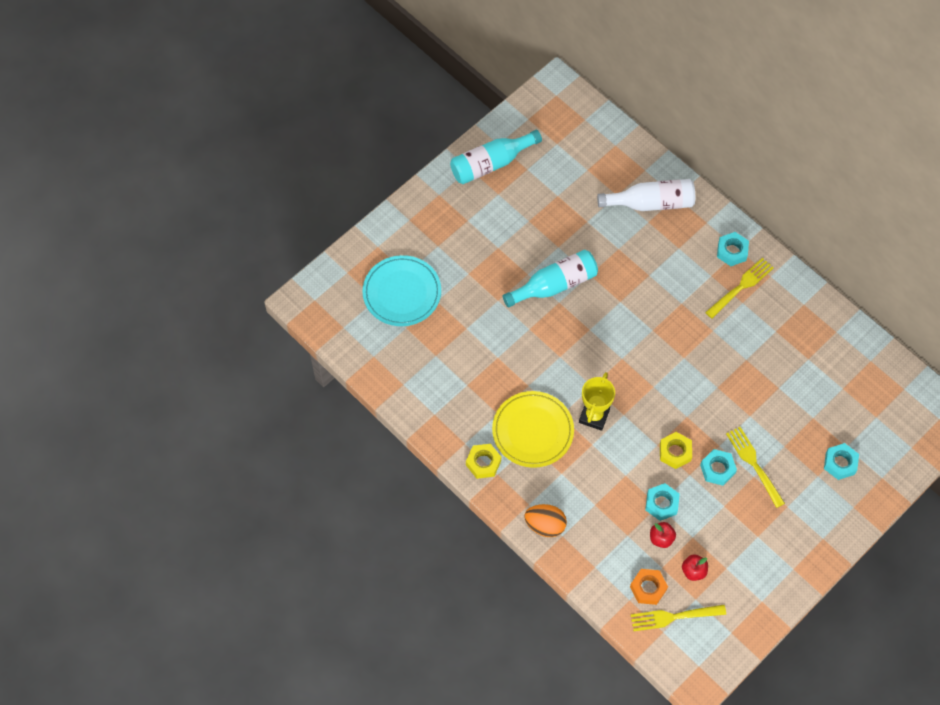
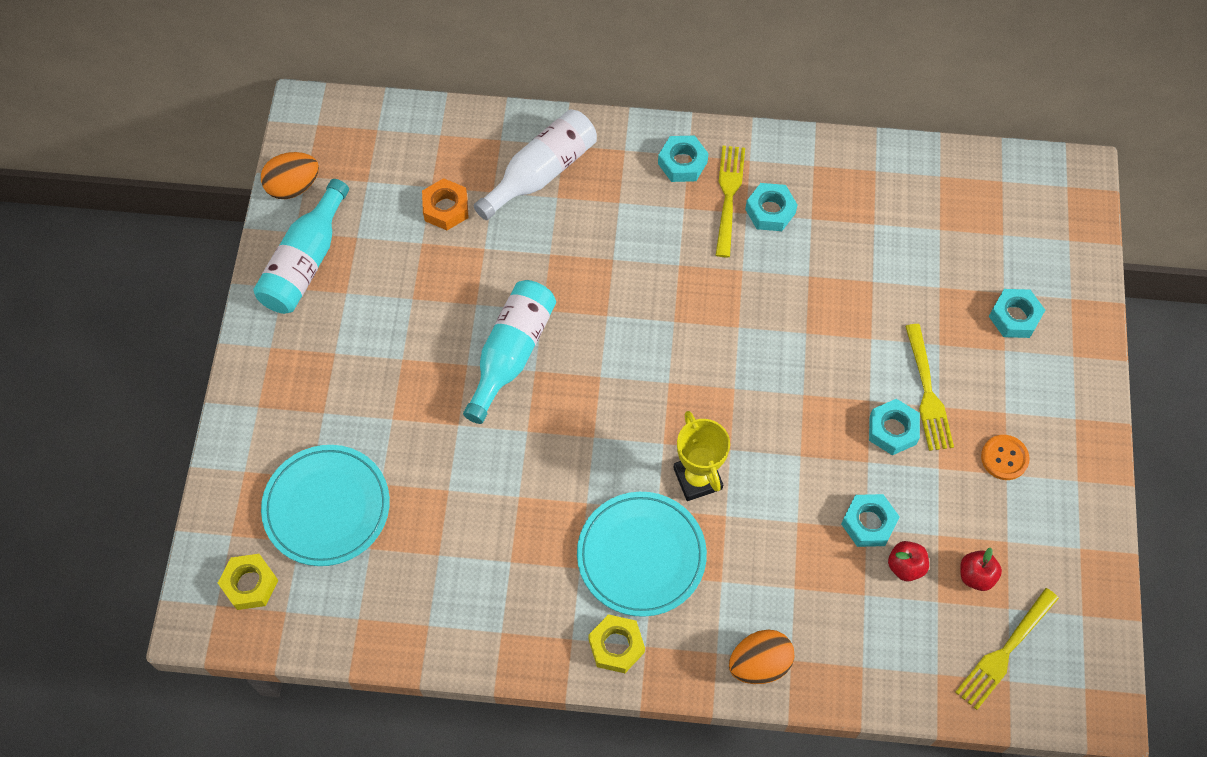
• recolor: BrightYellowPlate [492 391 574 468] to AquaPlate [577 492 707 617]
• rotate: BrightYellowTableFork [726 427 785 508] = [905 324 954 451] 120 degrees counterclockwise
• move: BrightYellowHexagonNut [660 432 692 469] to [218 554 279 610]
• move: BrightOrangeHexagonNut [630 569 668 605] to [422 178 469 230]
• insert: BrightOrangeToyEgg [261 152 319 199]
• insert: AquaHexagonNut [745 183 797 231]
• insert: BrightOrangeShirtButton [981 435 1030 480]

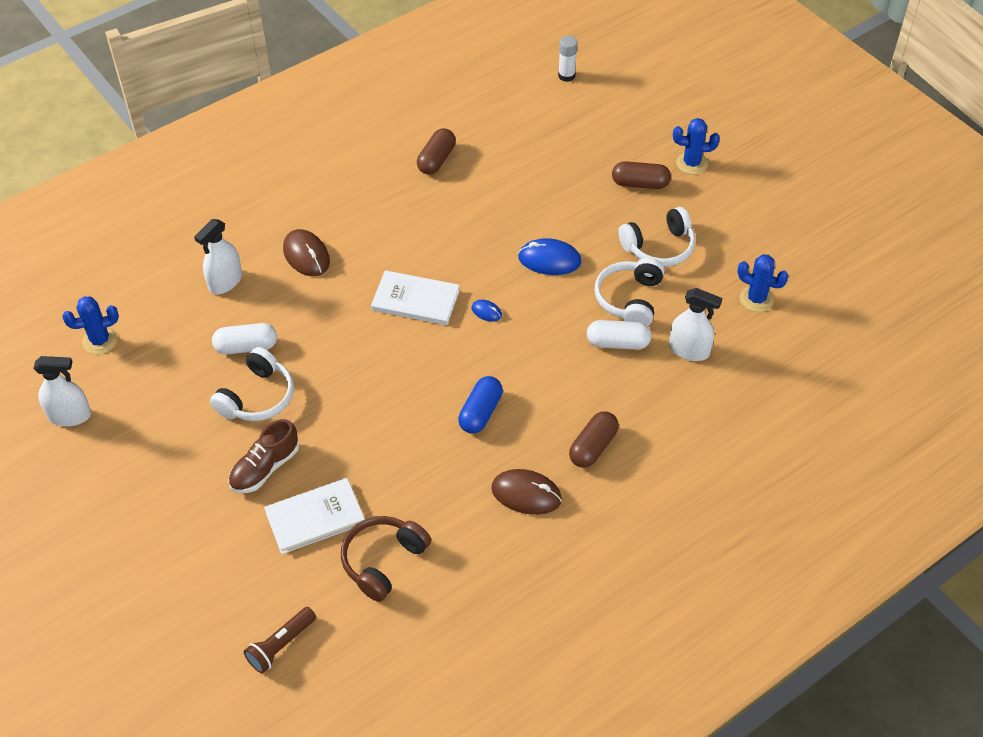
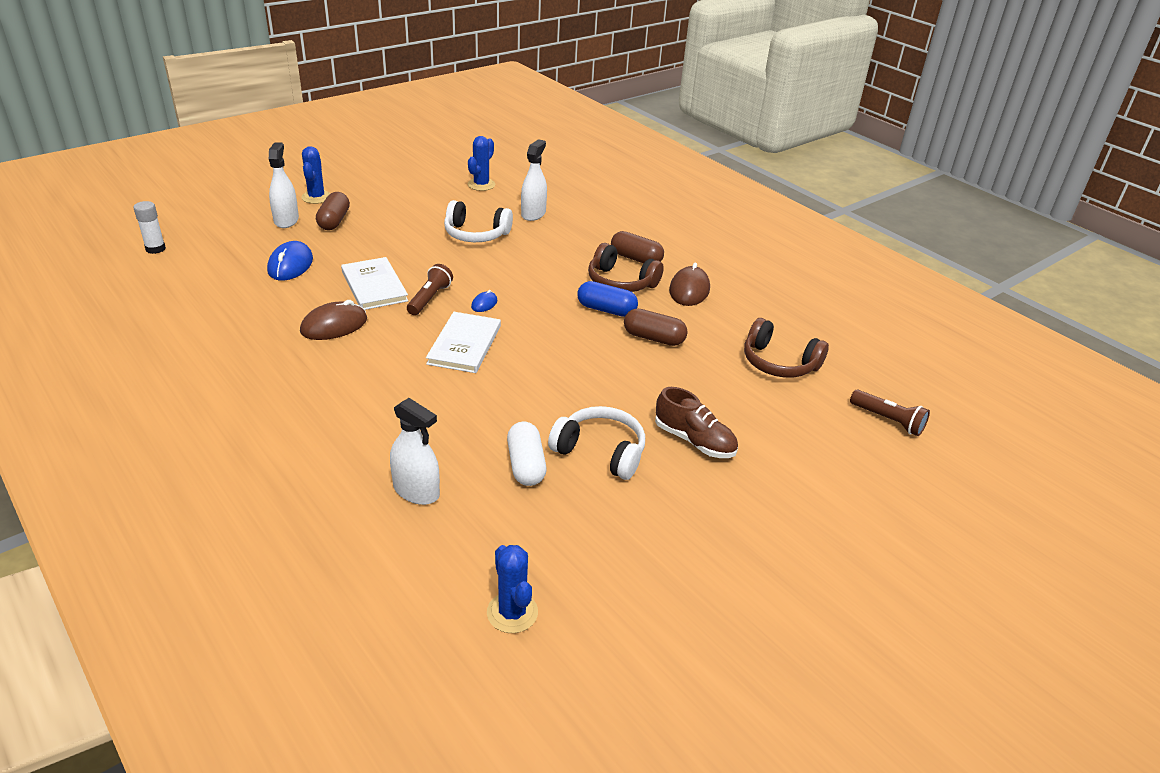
• move: DarkBrownPill [417 128 456 175] to [624 308 688 346]
• delete: PureWhiteOverEarHeadphones [618 207 695 267]
• move: DarkBrownMouse [283 229 330 276] to [300 300 367 340]
• move: RoyalBlueMouse [518 238 581 275] to [267 241 313 281]
• delete: PureWhitePill [587 320 652 350]
• move: PureWhiteSprayBottle [33 356 91 426] to [269 142 299 228]
• move: PureWhiteHardcover [264 478 365 554] to [341 257 408 310]
• insert: DarkBrownOverEarHeadphones [588 243 664 292]
• insert: DarkBrownTorch [407 264 453 315]

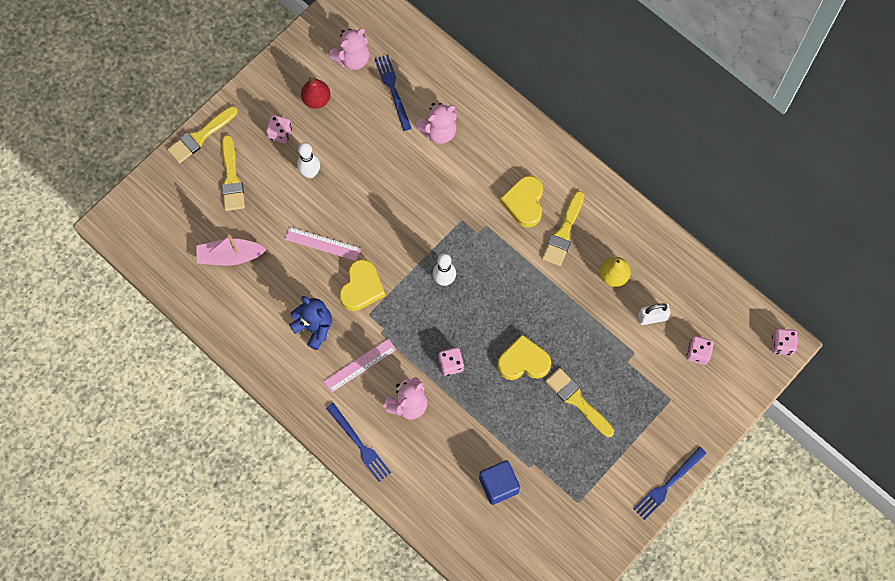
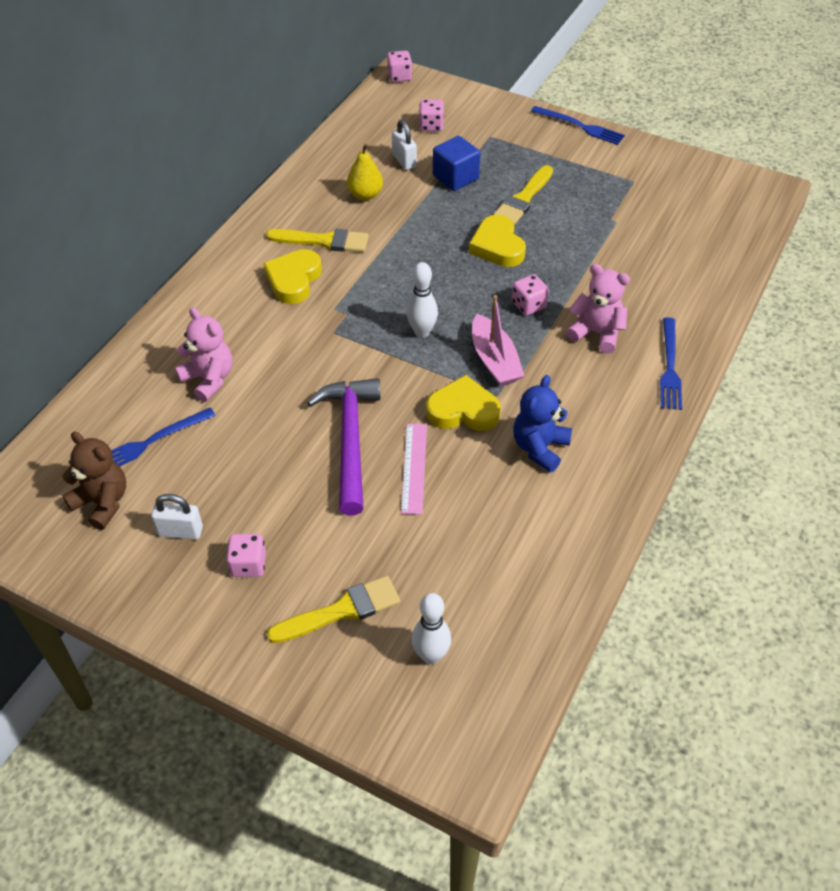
• recolor: RosePinkTeddyBear [329 28 369 70] to DarkBrownTeddyBear [62 432 126 530]
• replace: ScarletPearFruit [301 77 331 109] to PureWhitePadlock [151 494 203 540]
• delete: BrightYellowPaintBrush [167 106 238 163]
• move: PureWhiteSkittle [297 142 320 178] to [412 593 451 664]
• rotate: BrightYellowLoveHeart [500 176 543 227] = [263 249 322 304] 120 degrees clockwise
• move: RosePinkSailboat [196 234 267 266] to [472 295 525 386]
• delete: RosePinkRuler [324 339 396 393]
• rotate: RoyalBlueTableFork [326 403 391 482] = [660 317 682 410] 150 degrees clockwise
• move: RoyalBlueSolidCube [479 460 520 505] to [433 136 480 191]
• insert: PurpleClawHammer [307 378 381 516]

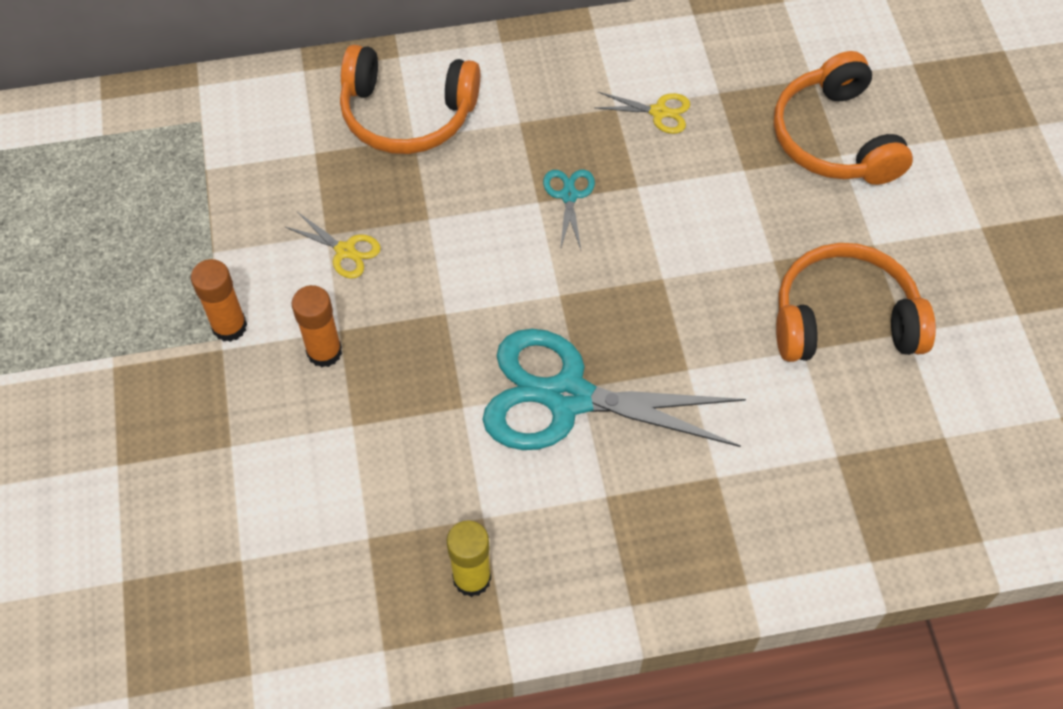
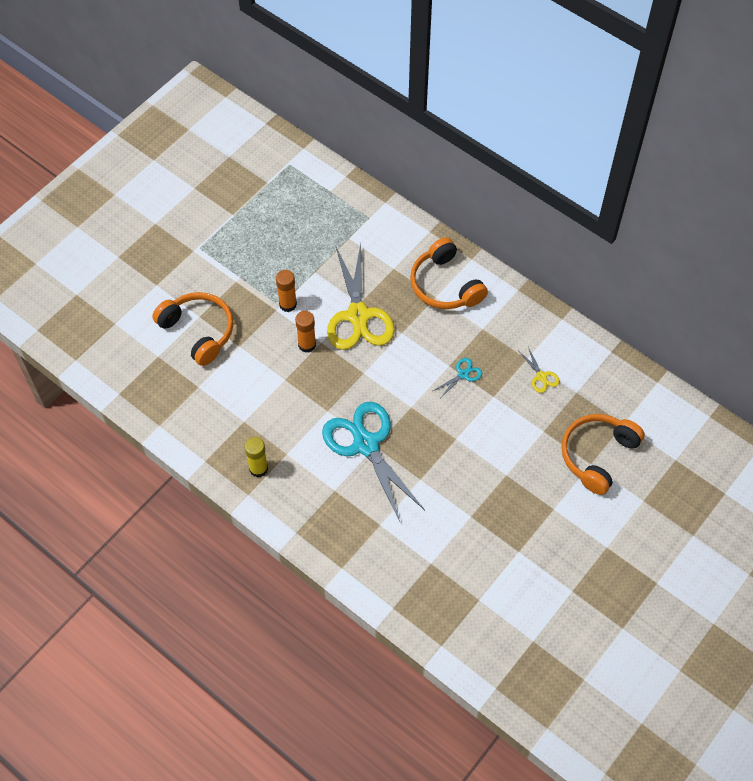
• resize: BrightYellowScissors [284 212 381 279] = [327 244 395 350] x2.40
• move: BrightOrangeOverEarHeadphones [776 243 936 362] to [152 292 233 366]

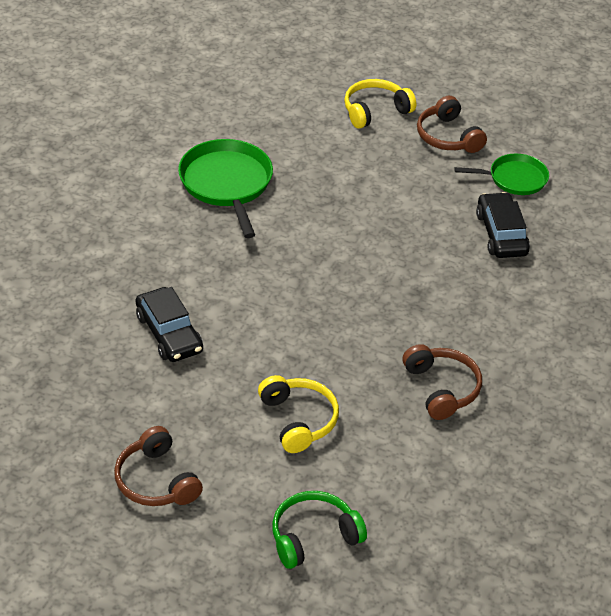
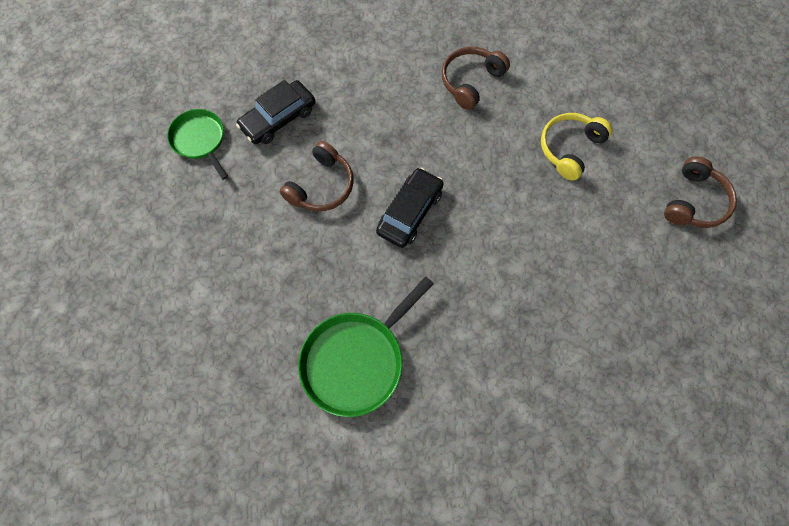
• delete: BrightYellowOverEarHeadphones [344 79 416 129]
• move: DarkBrownOverEarHeadphones [417 96 487 153] to [280 141 354 211]
• move: JetBlackCar [136 287 203 362] to [376 168 444 248]
• delete: LeafGreenOverEarHeadphones [272 491 367 569]

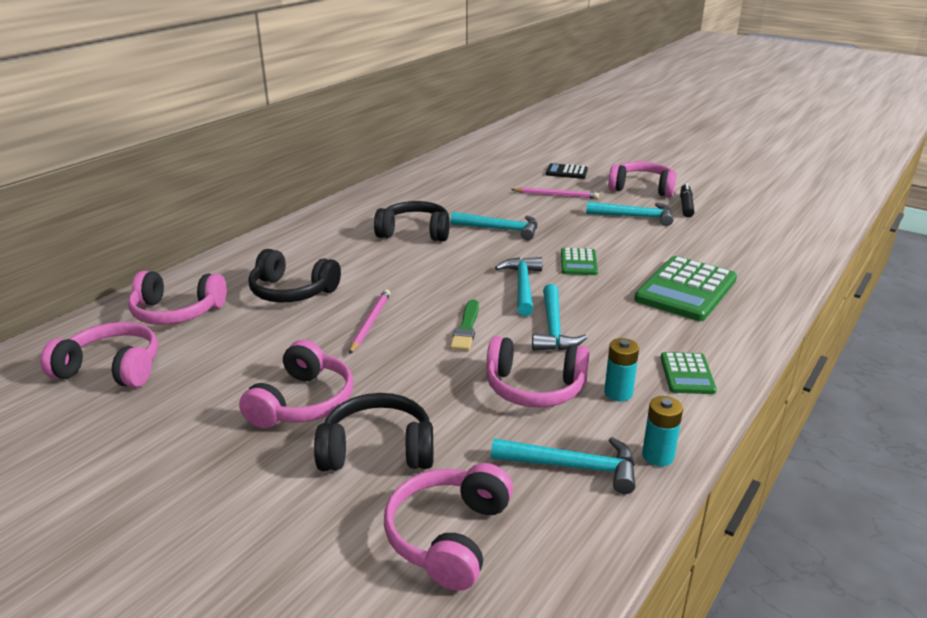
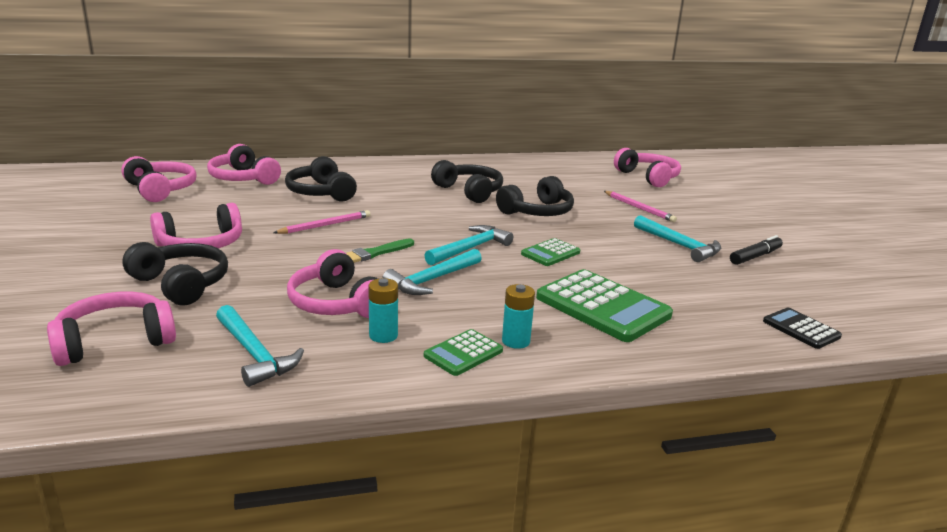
• move: RosePinkOverEarHeadphones [608 162 676 197] to [614 148 681 187]
• move: JetBlackAddingMachine [546 163 588 179] to [763 307 842 349]
• replace: AquaClawHammer [450 212 537 240] to JetBlackOverEarHeadphones [496 176 574 216]
• rotate: LeafGreenAddingMachine [634 256 737 321] = [536 269 673 342] 120 degrees counterclockwise
• move: AquaBattery [642 396 683 466] to [502 284 535 349]

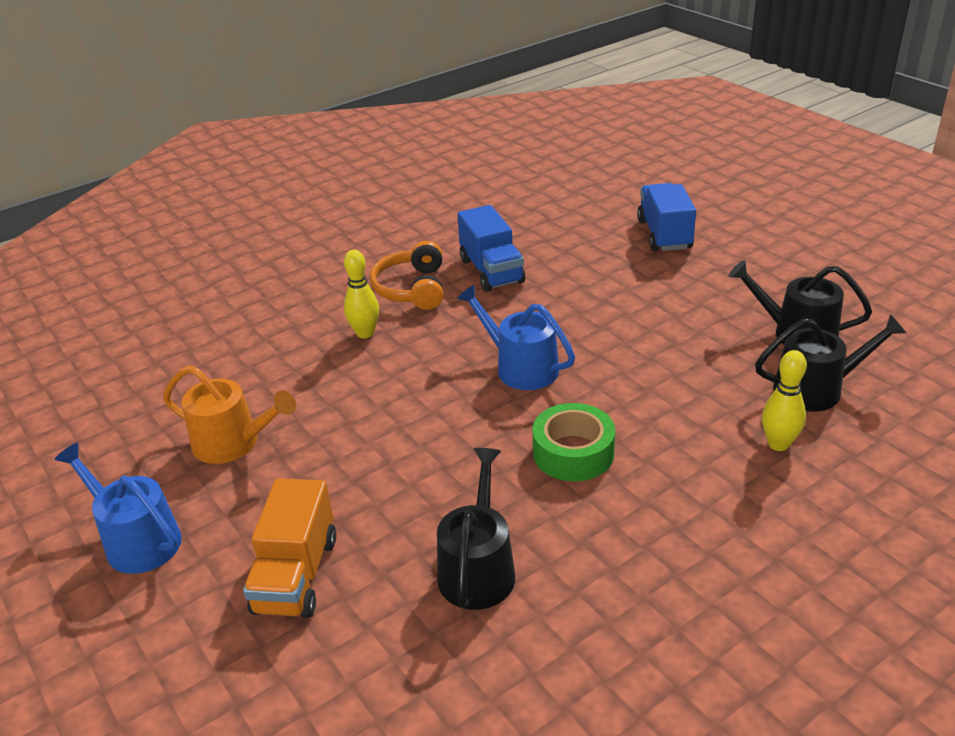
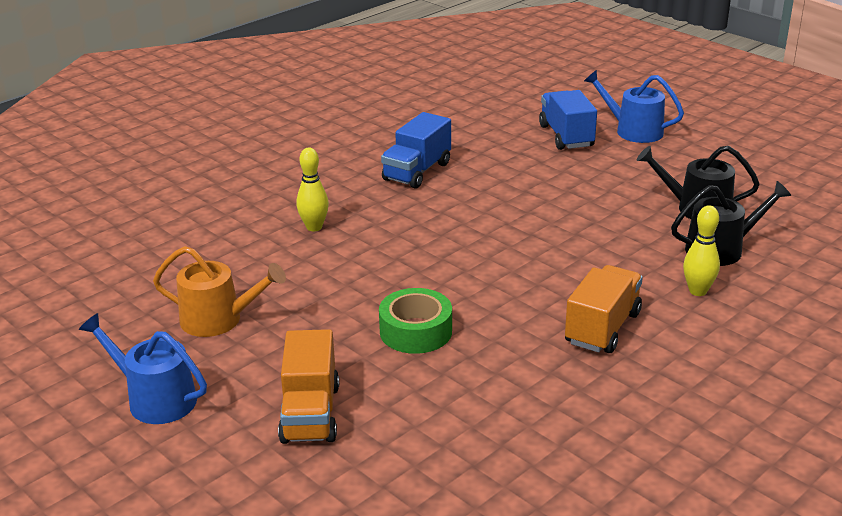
• rotate: RoyalBlueTruck [457 205 525 292] = [381 112 451 189] 60 degrees clockwise
• delete: BrightOrangeOverEarHeadphones [370 241 443 310]
• move: RoyalBlueSprinklingCan [457 284 575 390] to [584 70 684 143]
• move: LeafGreenRollOfTape [532 403 615 481] to [379 288 452 354]
• delete: JetBlackSprinklingCan [437 448 515 610]
• insert: BrightOrangeTruck [565 265 643 353]

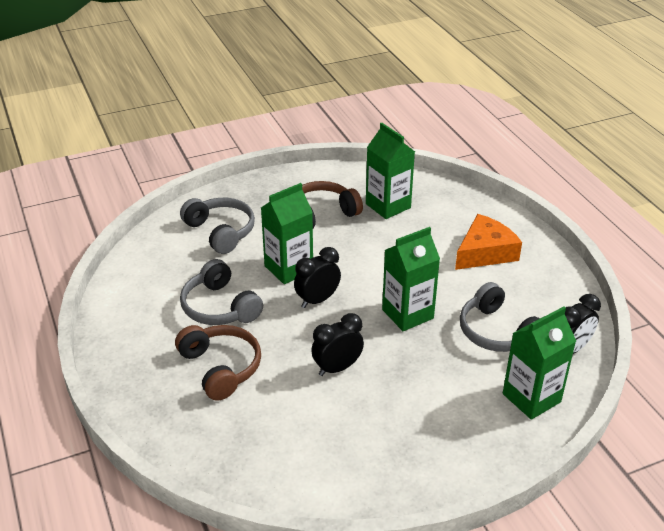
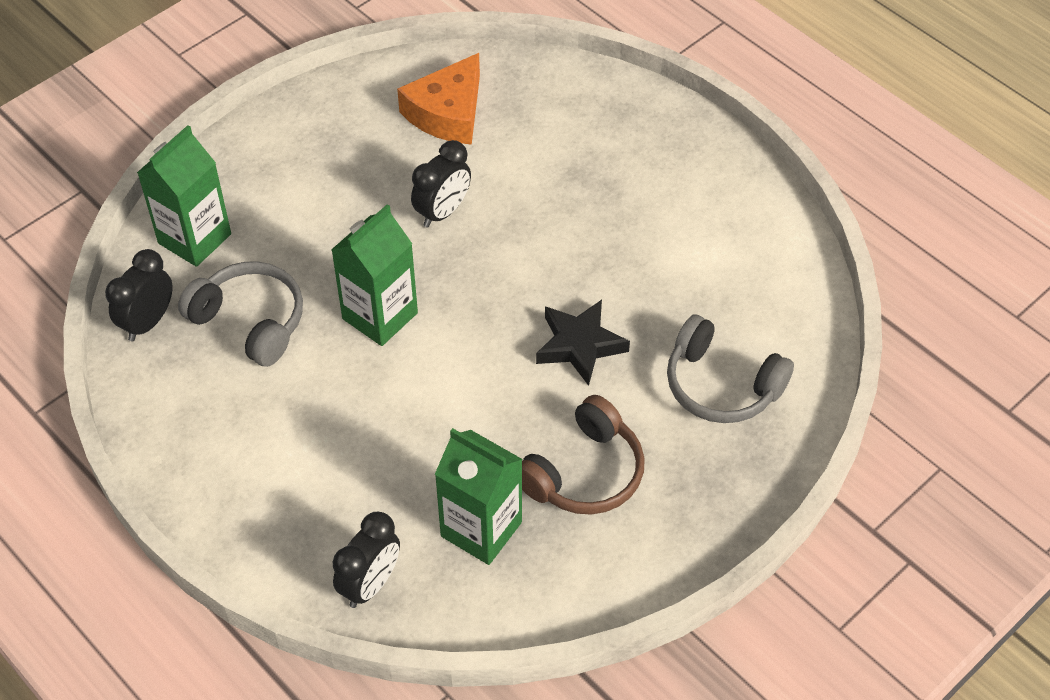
• replace: LeafGreenCarton [261 183 313 284] to JetBlackStar [536 300 630 386]
• move: BrightOrangePieceOfCheese [455 214 522 270] to [397 53 480 145]
• move: JetBlackAlarmClock [294 247 341 308] to [333 512 400 608]
• delete: GreyOverEarHeadphones [180 259 263 325]
• delete: DarkBrownOverEarHeadphones [175 325 261 401]

